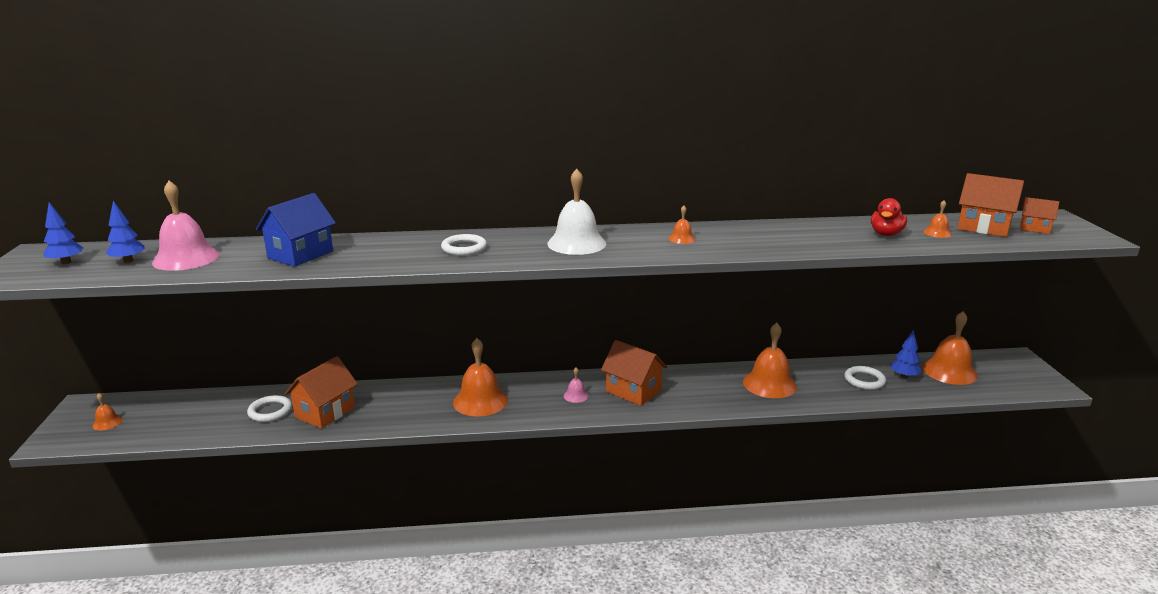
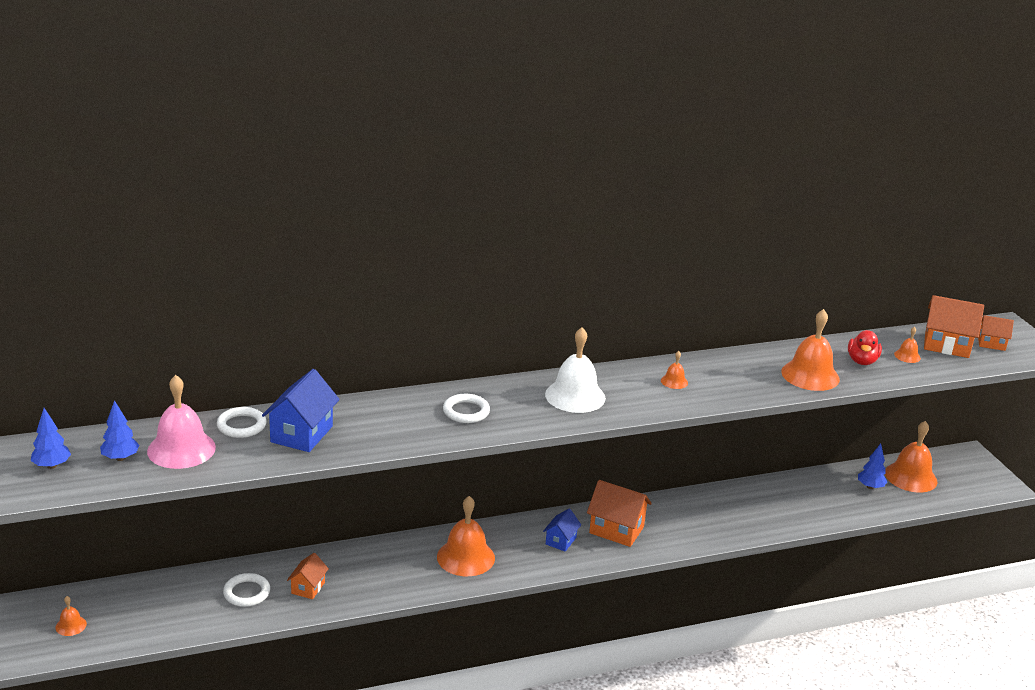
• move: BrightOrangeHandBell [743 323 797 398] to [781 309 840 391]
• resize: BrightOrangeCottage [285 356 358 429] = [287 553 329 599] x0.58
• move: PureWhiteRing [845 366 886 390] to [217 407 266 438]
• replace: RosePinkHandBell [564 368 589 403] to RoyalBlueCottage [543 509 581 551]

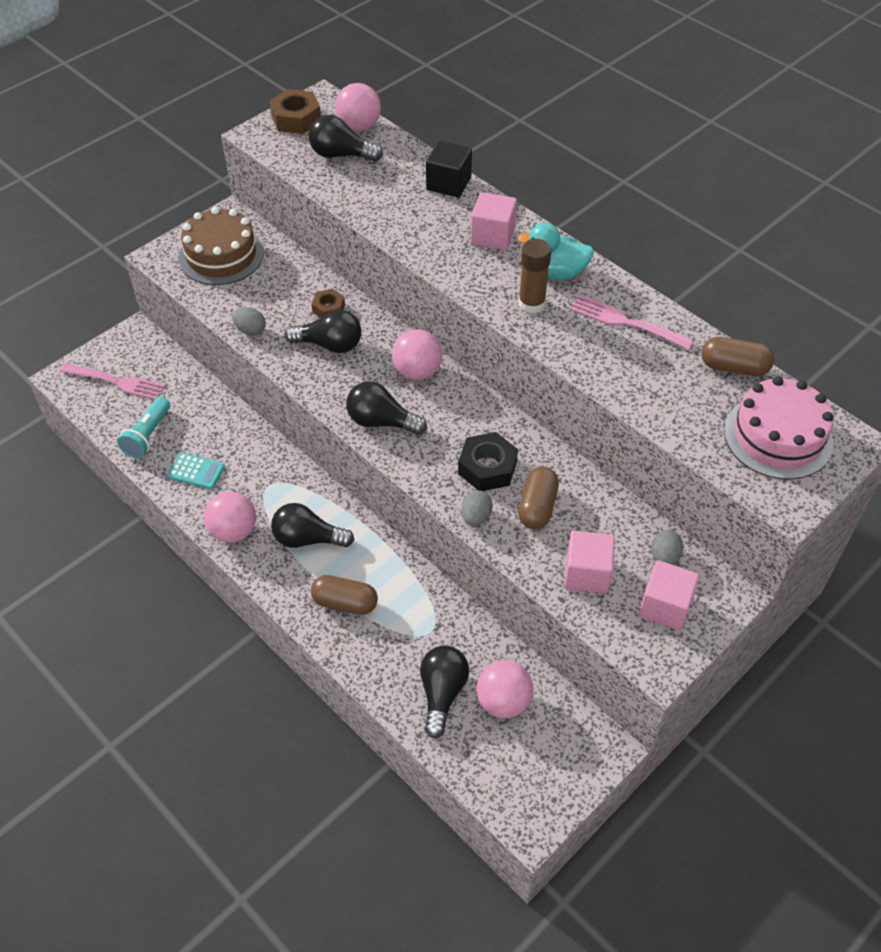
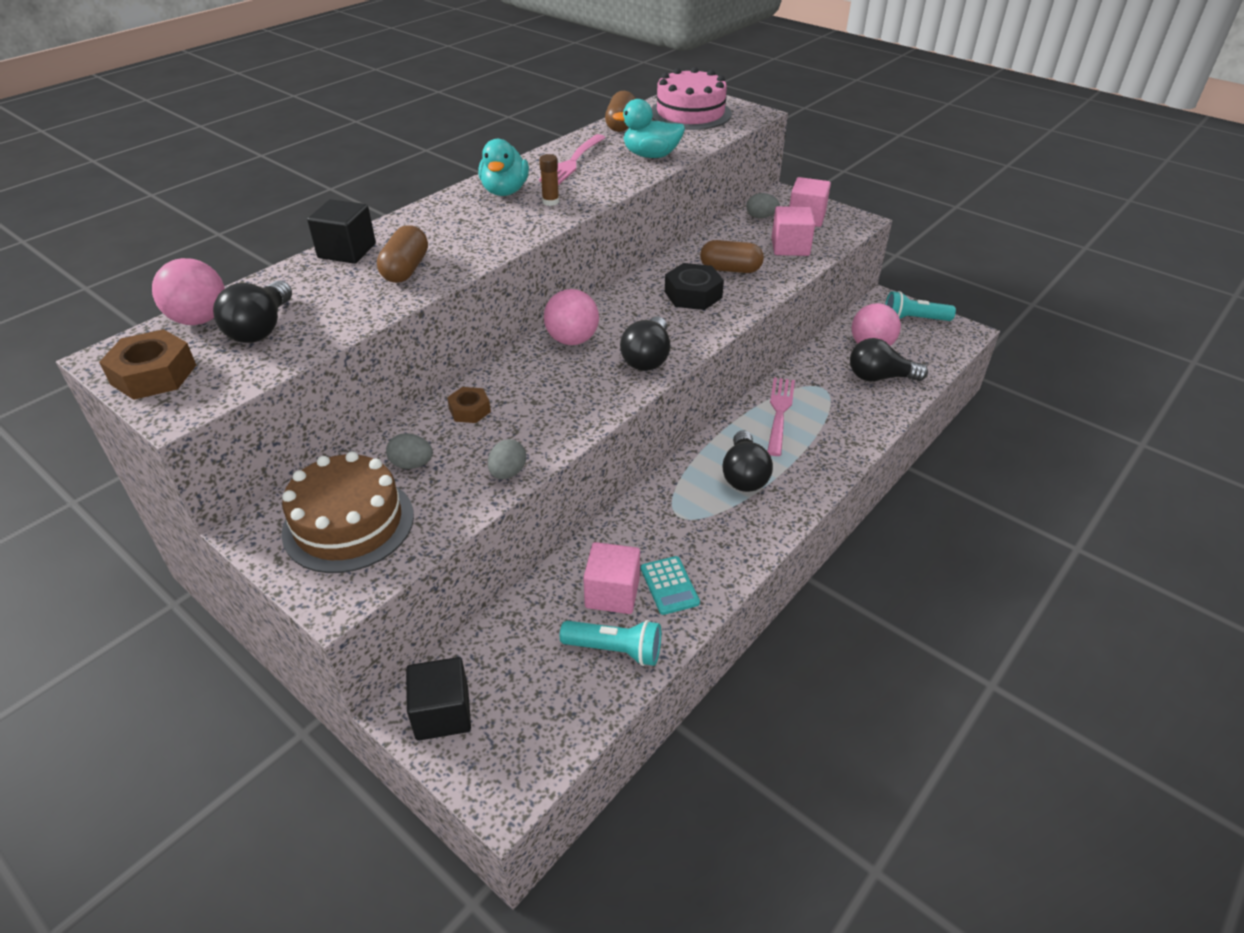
• move: RosePinkSolidCube [471 192 517 250] to [583 542 640 614]
• resize: DarkBrownStickOfGlue [518 239 551 313] = [539 154 559 206] x0.62
• delete: JetBlackBulb [285 310 361 353]
• move: RosePinkTableFork [60 363 165 400] to [767 378 795 456]
• rotate: AquaAddingMachine [167 453 225 489] = [641 556 700 615] 150 degrees clockwise
• move: GreyToyEgg [461 490 493 526] to [386 433 433 469]
• delete: RosePinkSphere [204 491 256 543]
• move: DarkBrownPill [311 575 378 615] to [377 225 428 283]
• insert: AquaToyDuck [612 99 685 158]
• insert: AquaTorch [885 291 956 321]
• insert: JetBlackSolidCube [406 657 471 741]

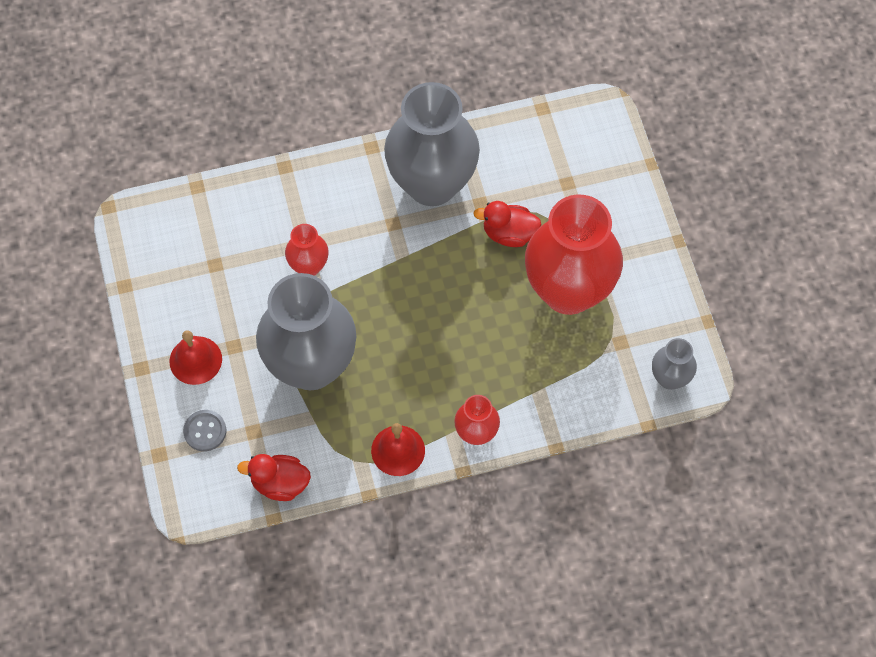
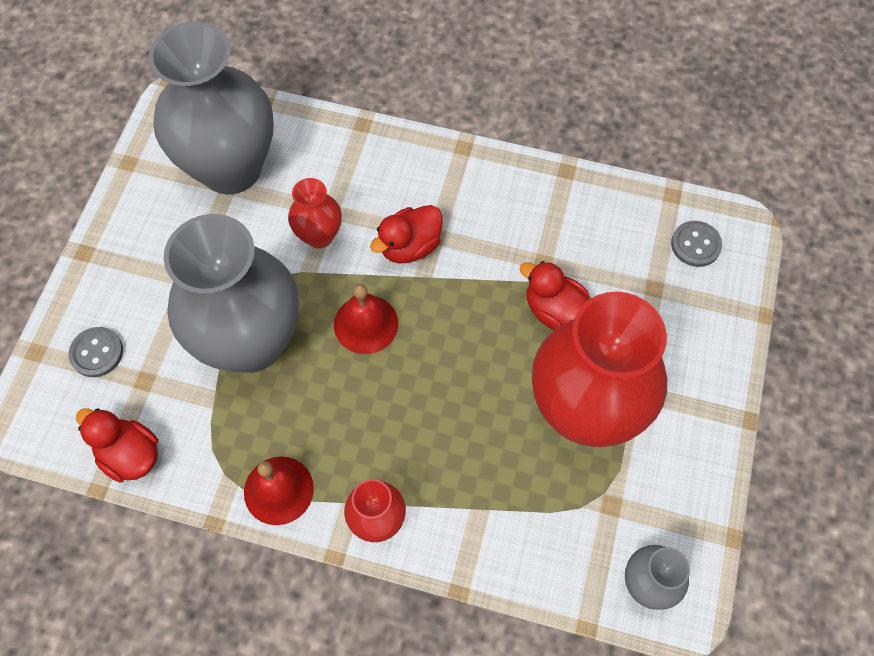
• move: GreyFlowerVase [384 82 480 206] to [149 22 274 194]
• move: ScarletHandBell [170 330 222 385] to [334 284 398 354]
• insert: ScarletToyDuck [370 205 443 263]
• insert: GreyShirtButton [671 221 722 267]

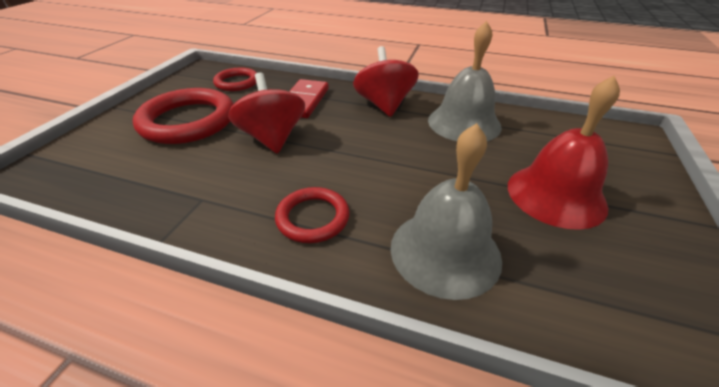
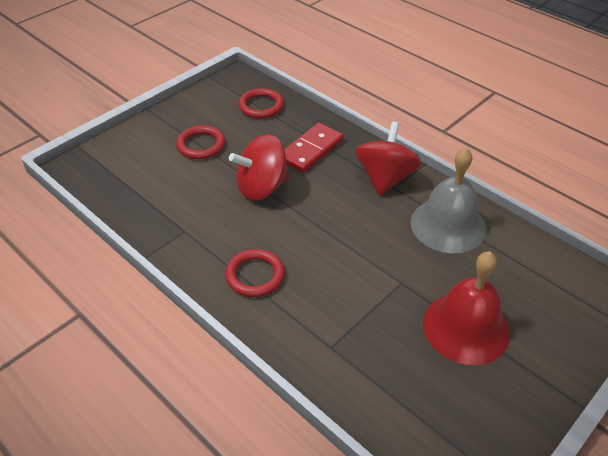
• rotate: ScarletWhirligig [228 73 305 154] = [229 134 290 201] 120 degrees counterclockwise
• resize: ScarletRing [133 88 234 144] = [176 125 225 159] x0.56
• delete: GreyHandBell [391 123 502 300]

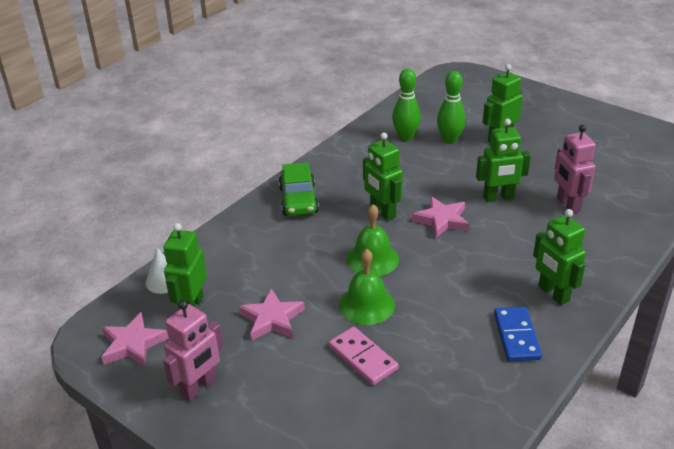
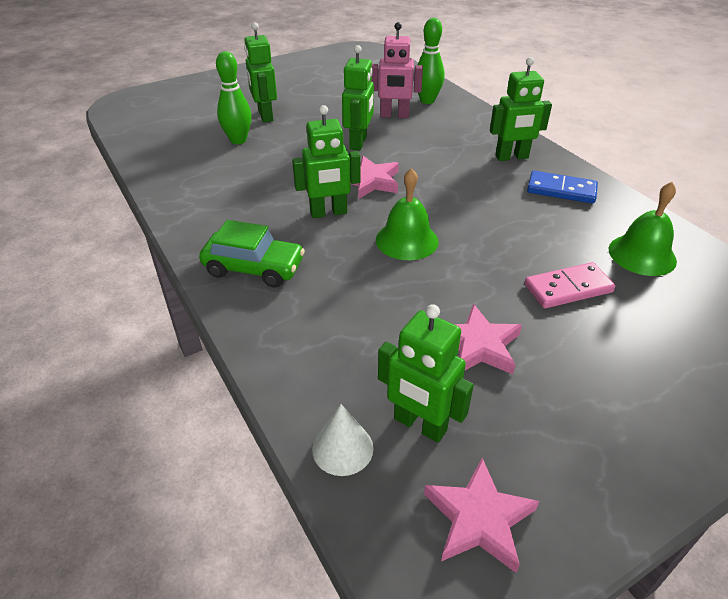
• move: LeafGreenSkittle [392 68 421 141] to [418 18 444 104]
• move: LeafGreenHandBell [339 249 395 325] to [609 182 677 276]
• delete: RosePinkRobot [163 300 223 401]

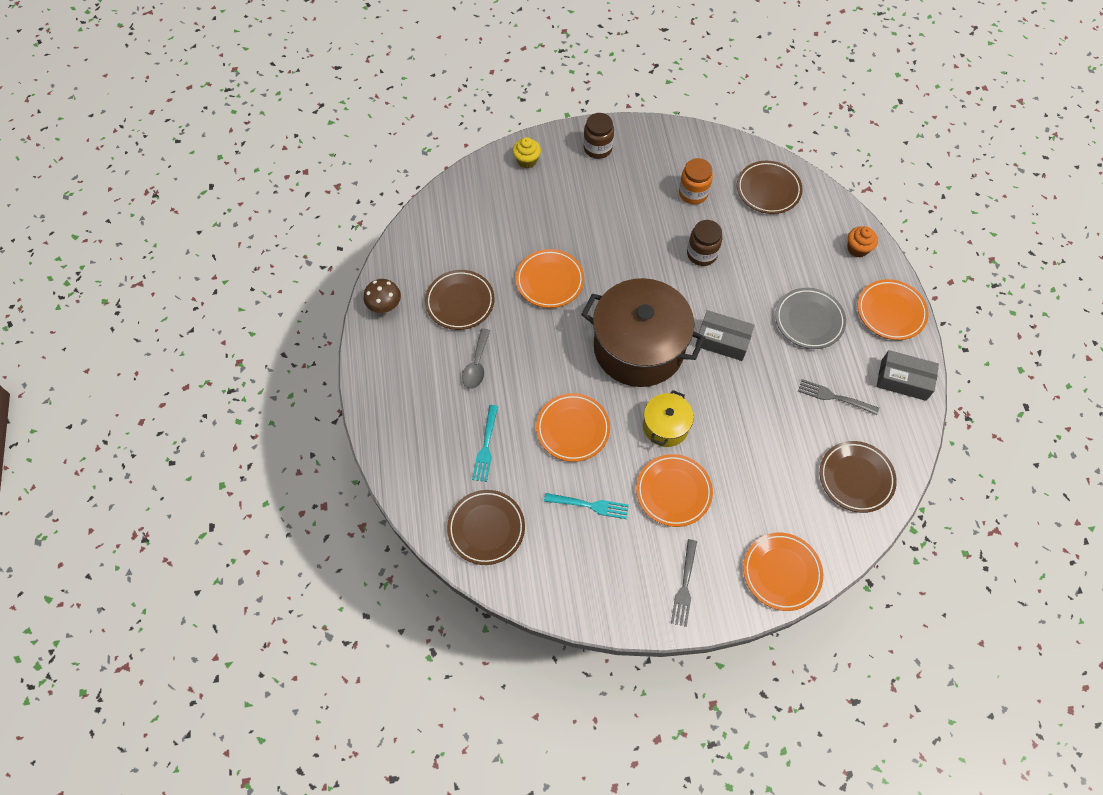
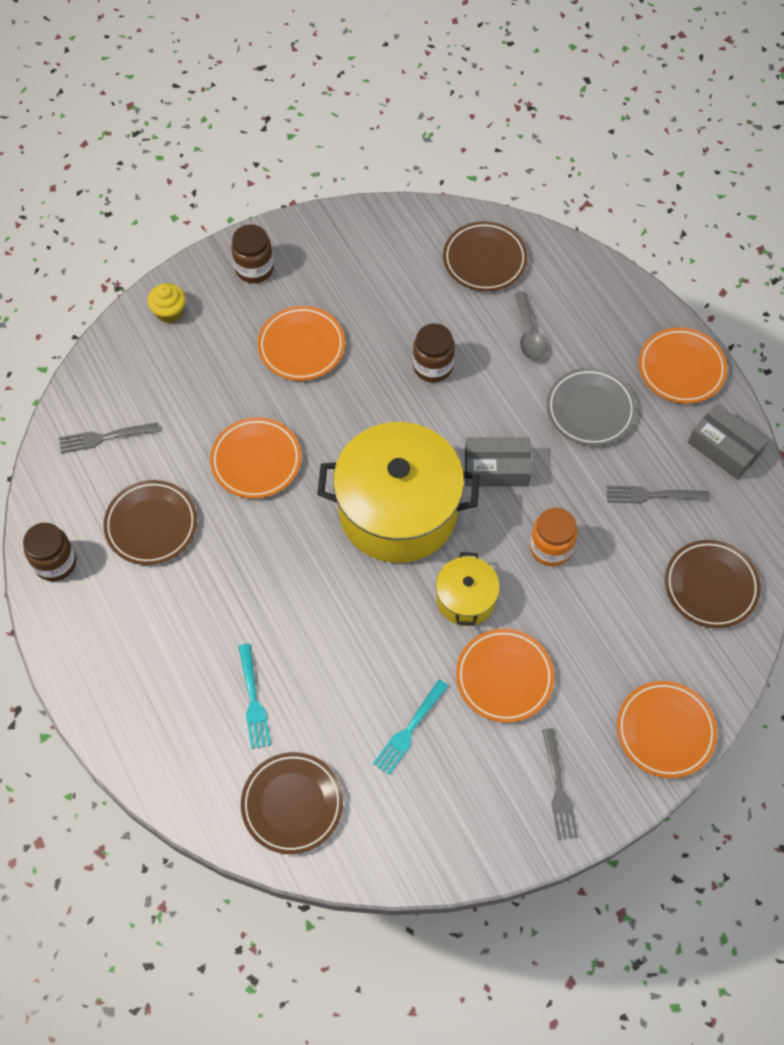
• move: BrightOrangeJar [679 158 713 204] to [530 508 578 566]
• delete: BrightOrangeFairyCake [848 226 878 257]
• recolor: DarkBrownPot [581 278 705 387] to BrightYellowPot [317 422 479 563]
• replace: DarkBrownMushroom [363 279 401 313] to DarkBrownJar [23 523 76 581]
• move: GreySpoon [462 328 490 389] to [515 292 547 361]
• rotate: GreyBox [876 350 939 401] = [688 404 768 480] 45 degrees clockwise
• move: BrightOrangePlate [536 393 610 462] to [258 306 345 381]
• rotate: AquaTableFork [544 493 629 519] = [373 680 448 775] 135 degrees clockwise
• insert: GreyTableFork [59 422 159 453]

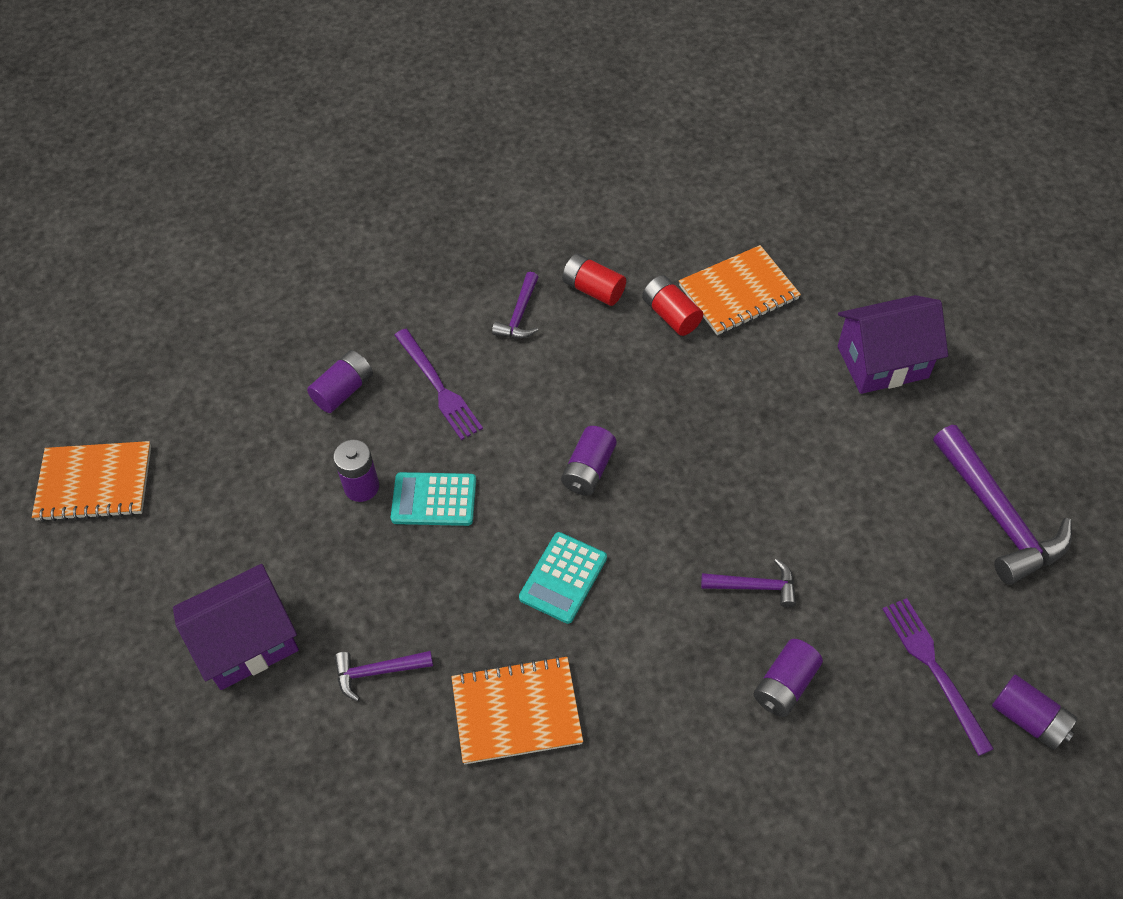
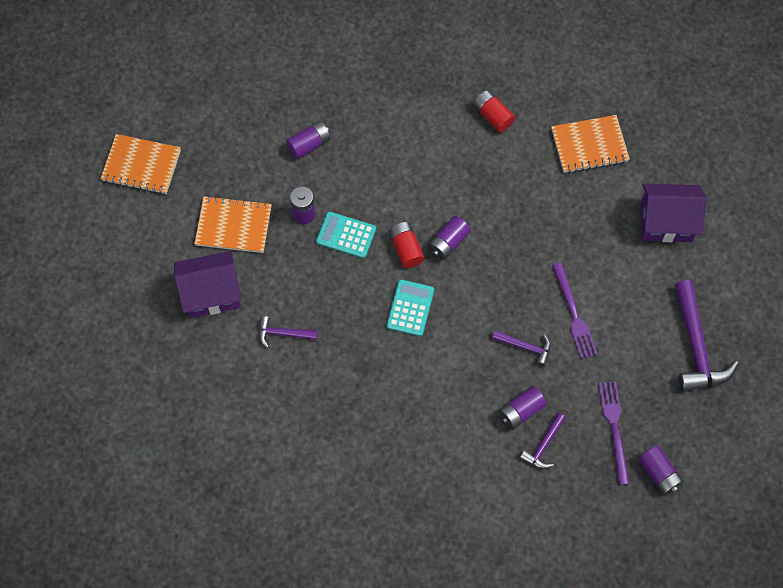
• move: PurpleClawHammer [492 272 539 338] to [520 413 566 469]
• move: ScarletBattery [642 275 703 336] to [389 222 424 268]
• move: PurpleTableFork [395 329 483 440] to [552 262 598 359]
• rotate: AquaAddingMachine [519 532 607 624] = [386 279 434 336] 150 degrees clockwise
• move: BrightOrangeExerciseBook [451 656 583 764] to [194 196 272 253]

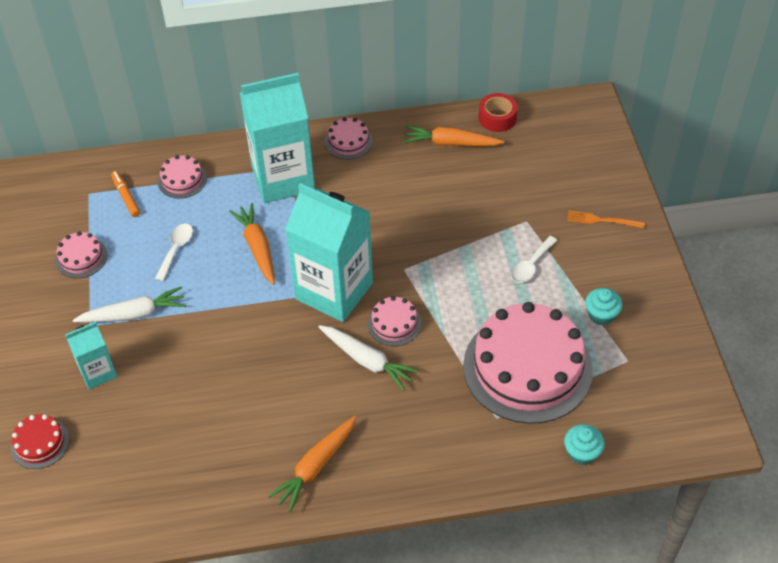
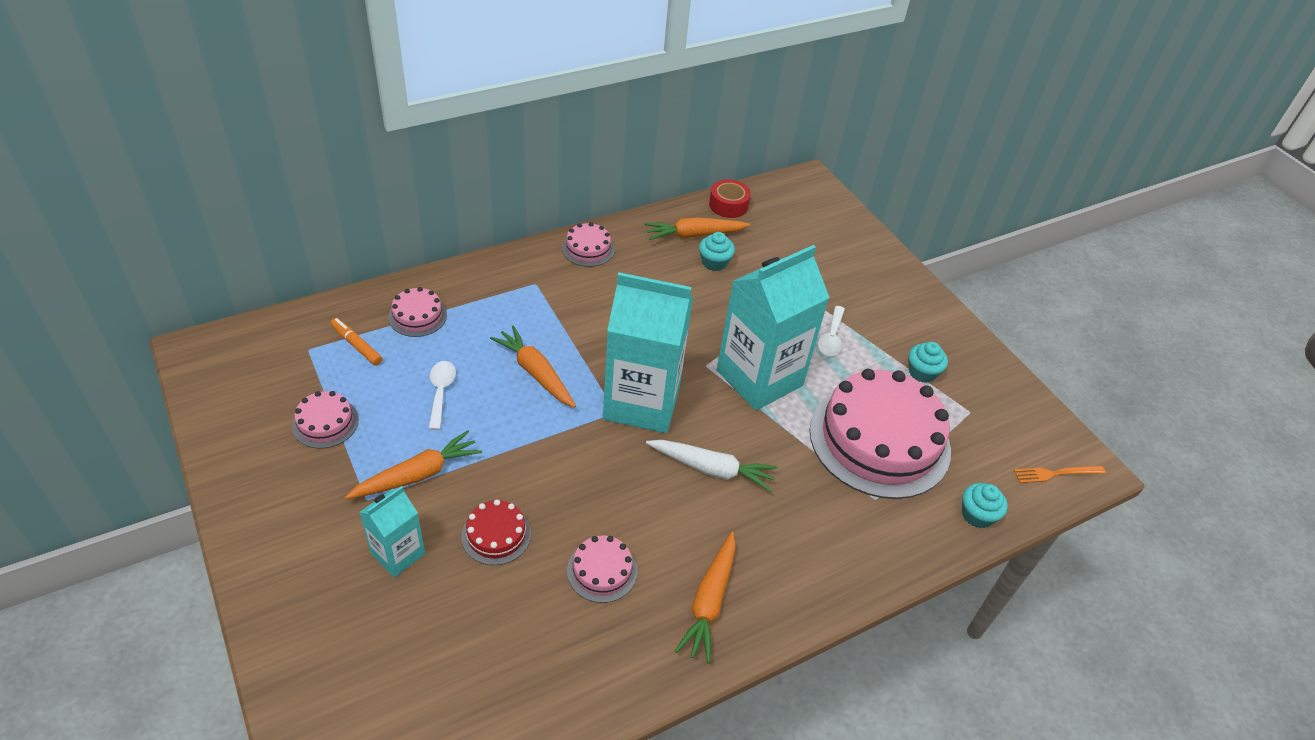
• move: AquaCarton [240 73 315 203] to [717 245 830 411]
• move: BrightOrangeTableFork [567 211 645 228] to [1014 466 1105 483]
• recolor: PureWhiteToyCarrot [73 286 186 323] to BrightOrangeToyCarrot [345 430 482 499]
• move: RosePinkLayerCake [367 296 422 346] to [567 536 637 603]
• move: ScarletLayerCake [11 414 69 469] to [461 500 531 565]
• insert: AquaFairyCake [699 232 735 271]

